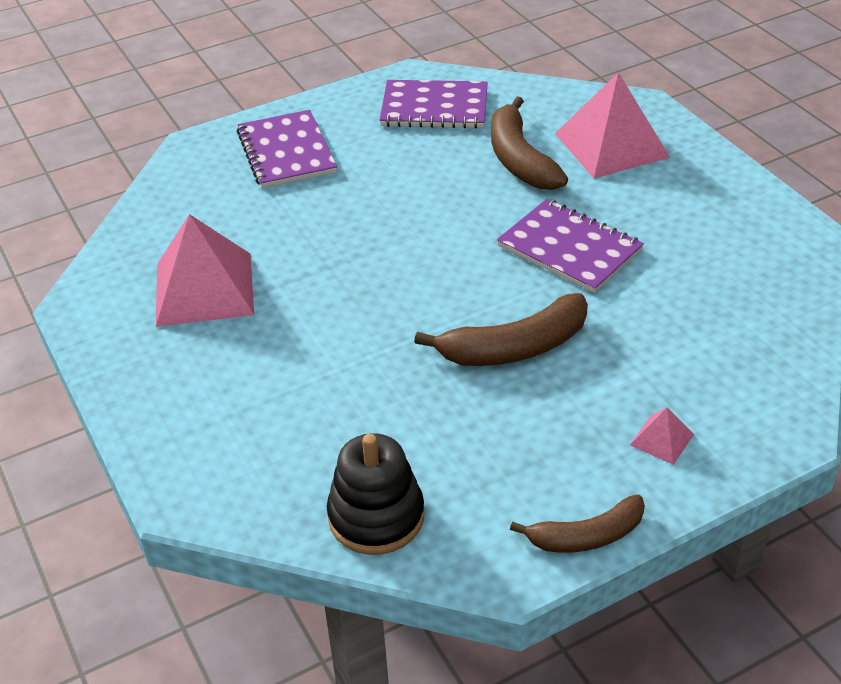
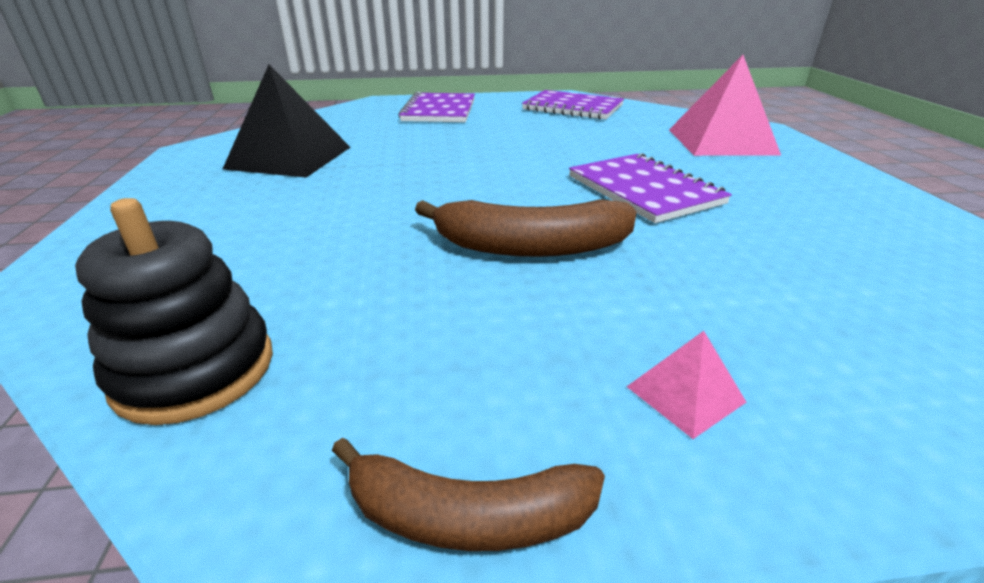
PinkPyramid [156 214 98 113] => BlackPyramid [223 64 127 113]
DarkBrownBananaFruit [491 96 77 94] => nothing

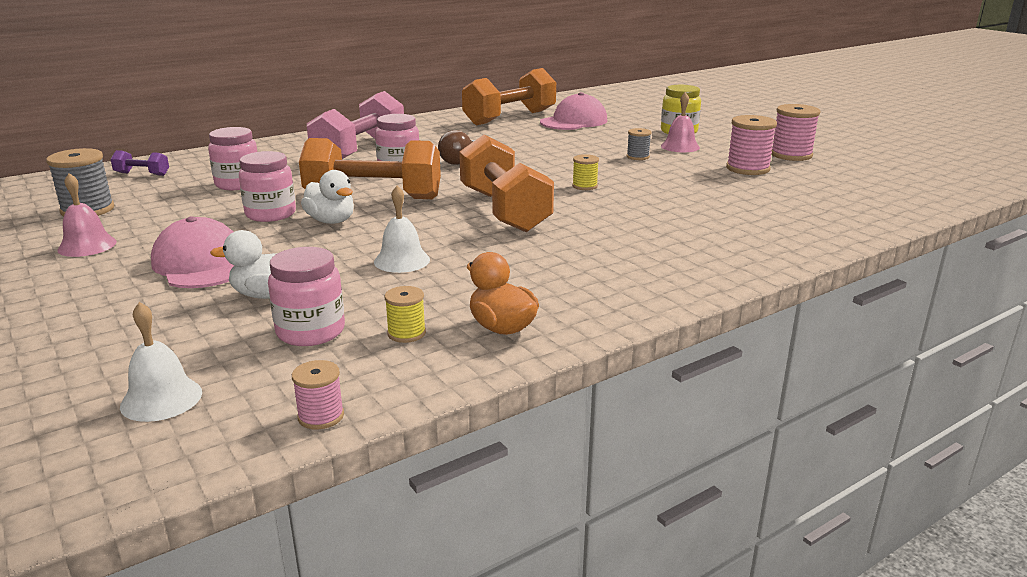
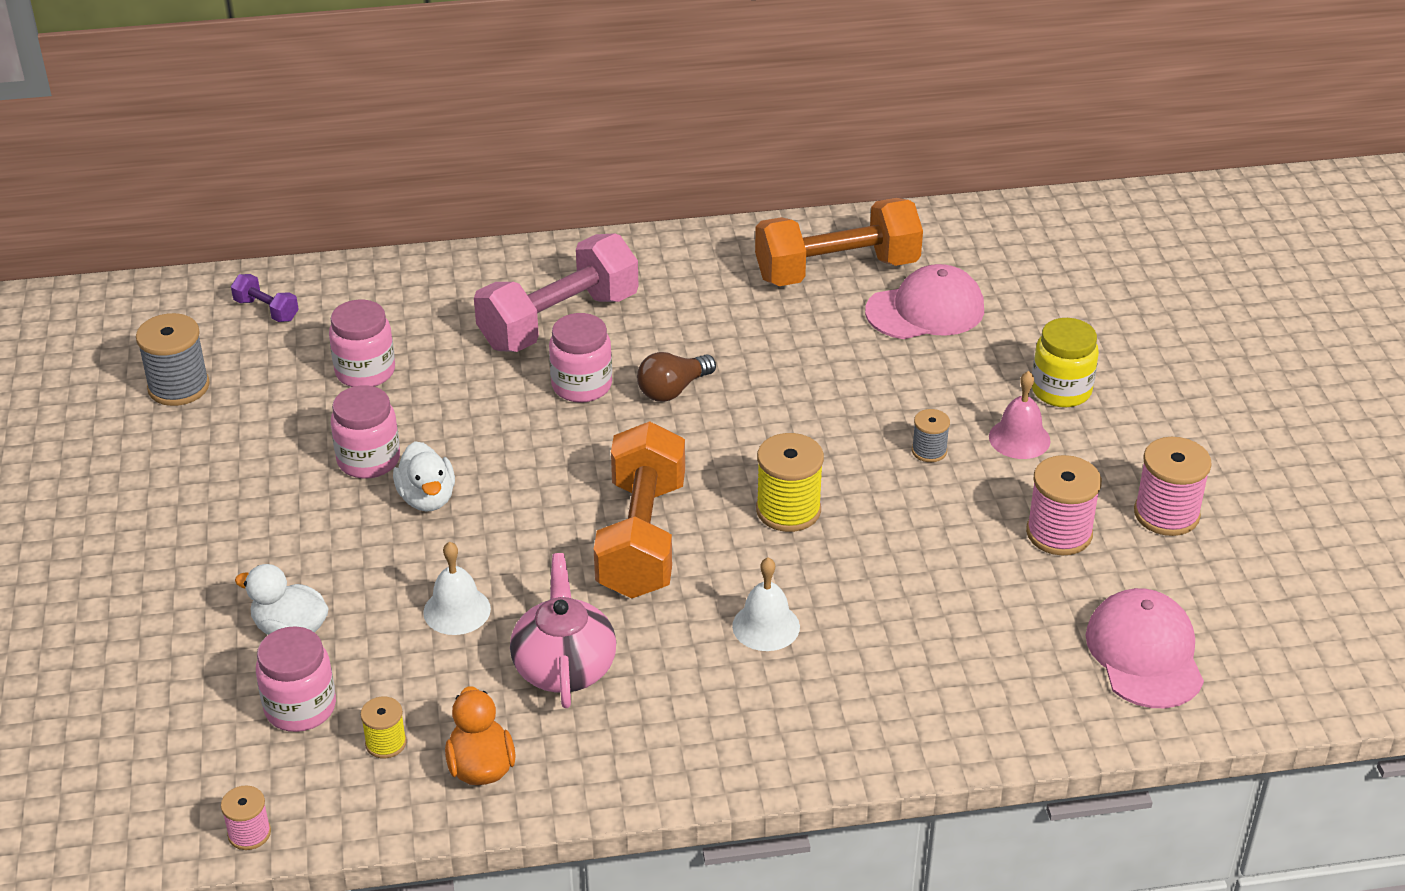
nothing => PinkChinaTeapot [510 553 106 155]
SnowWhiteHandBell [120 302 82 120] => SnowWhiteHandBell [732 557 68 94], relocated
BrightYellowSpool [572 154 27 36] => BrightYellowSpool [756 433 68 99], x1.78
PinkBaseballCap [151 216 83 72] => PinkBaseballCap [1086 588 118 120], relocated
PinkHandBell [57 173 60 84] => nothing
OrangeColouredHandWeight [299 138 142 61] => nothing

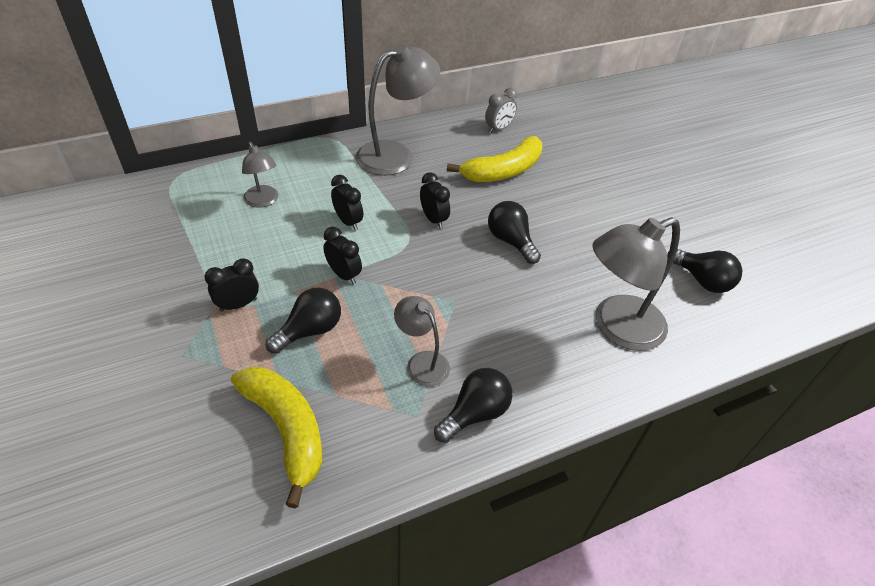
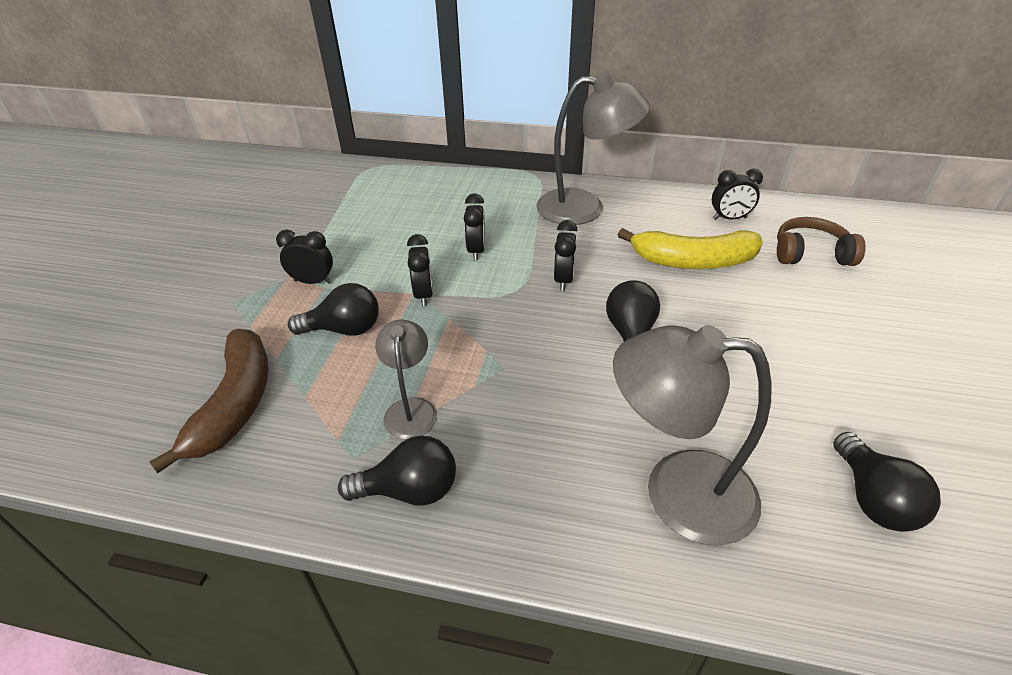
BrightYellowBananaFruit [231 367 91 141] => DarkBrownBananaFruit [149 329 119 144]
AshGreyClock [485 88 32 45] => BlackClock [712 169 51 51]
nothing => DarkBrownOverEarHeadphones [777 217 89 49]
AshGreyLamp [242 142 36 66] => nothing

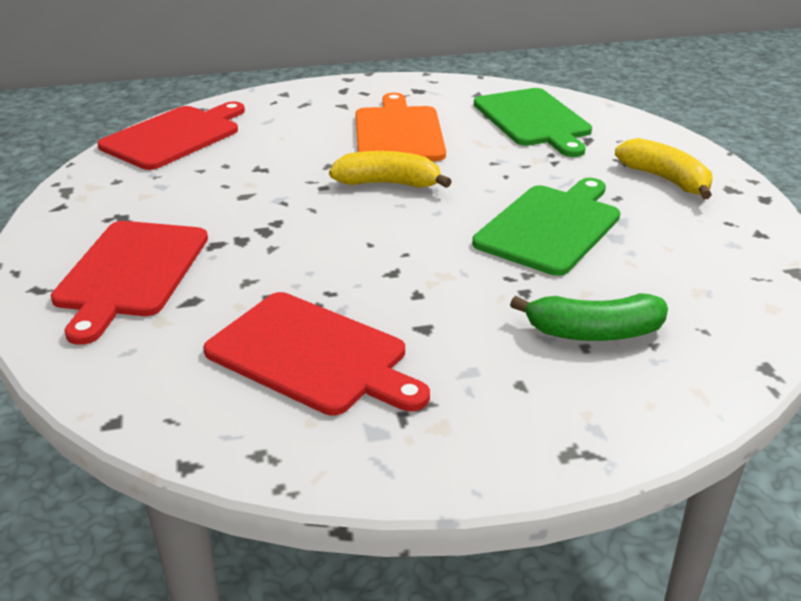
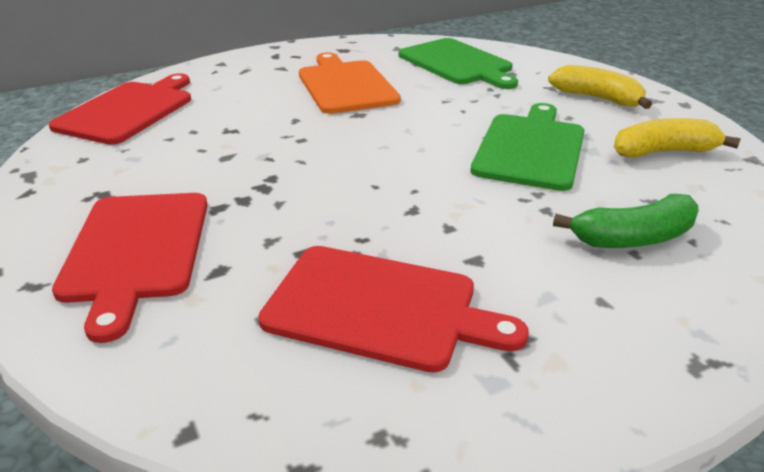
BrightYellowBananaFruit [329 151 123 37] => BrightYellowBananaFruit [614 118 127 40], relocated

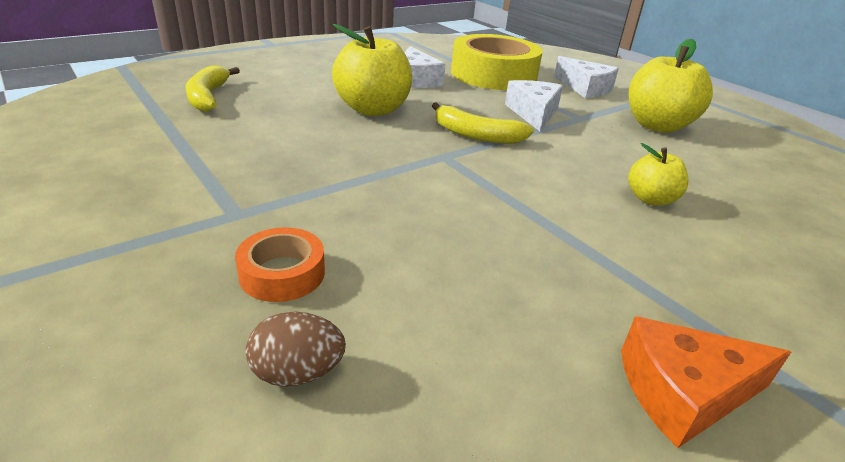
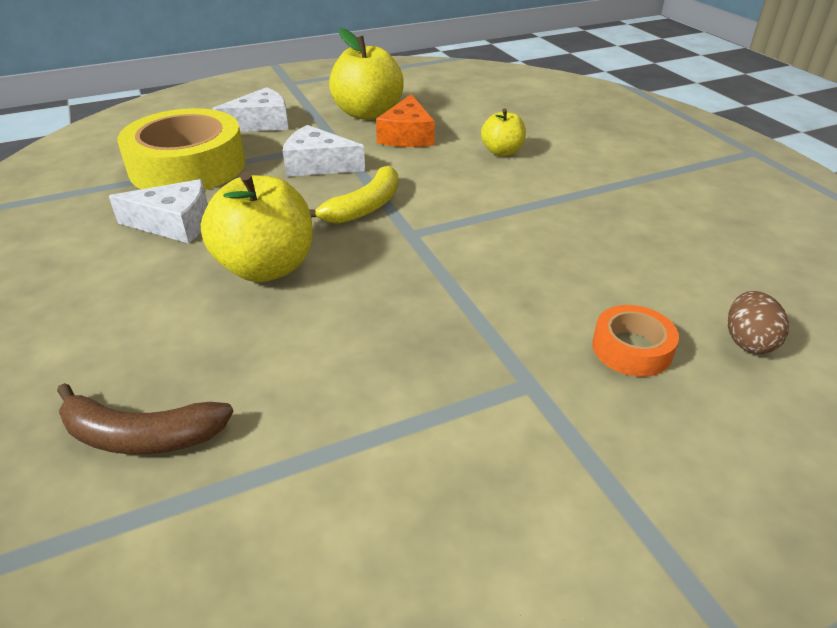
BrightYellowBananaFruit [186 65 54 47] => DarkBrownBananaFruit [57 383 177 71]
OrangeColouredCheese [621 316 170 132] => OrangeColouredCheese [376 94 59 53], relocated

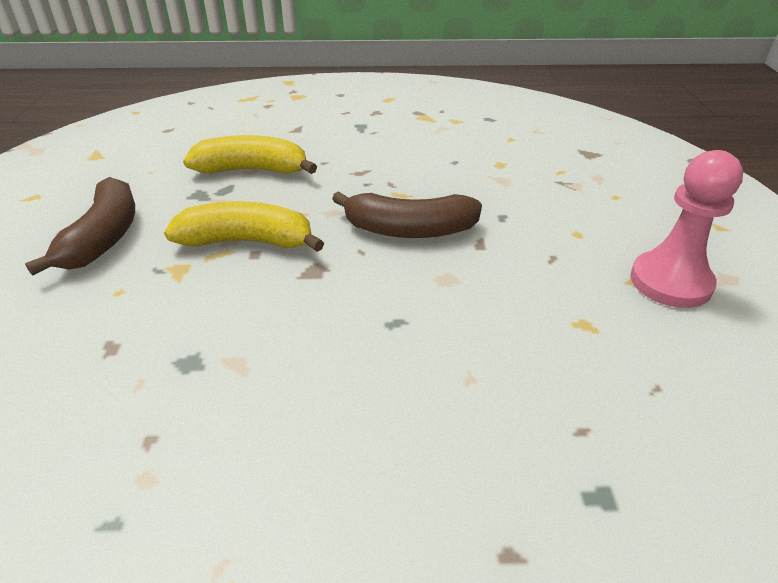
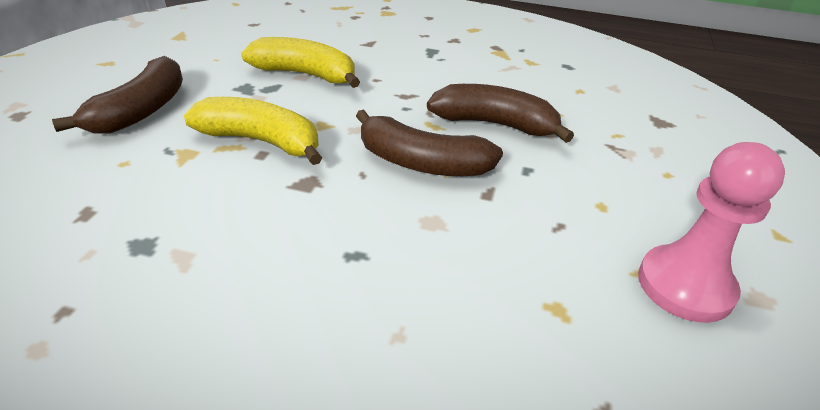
nothing => DarkBrownBananaFruit [427 84 147 59]

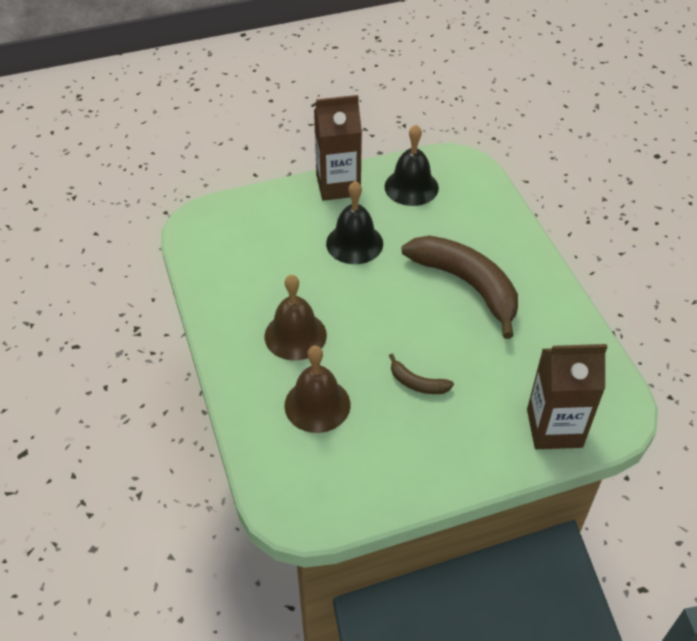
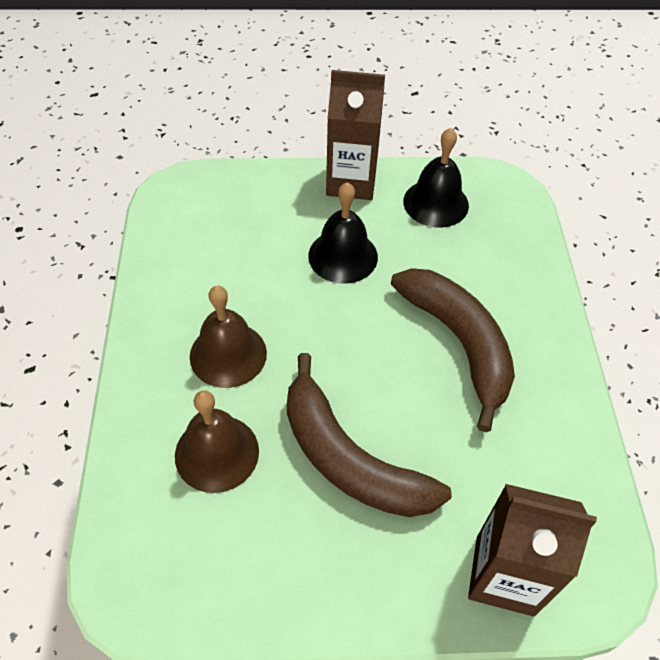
DarkBrownBananaFruit [389 354 65 40] => DarkBrownBananaFruit [287 353 165 164], x2.28

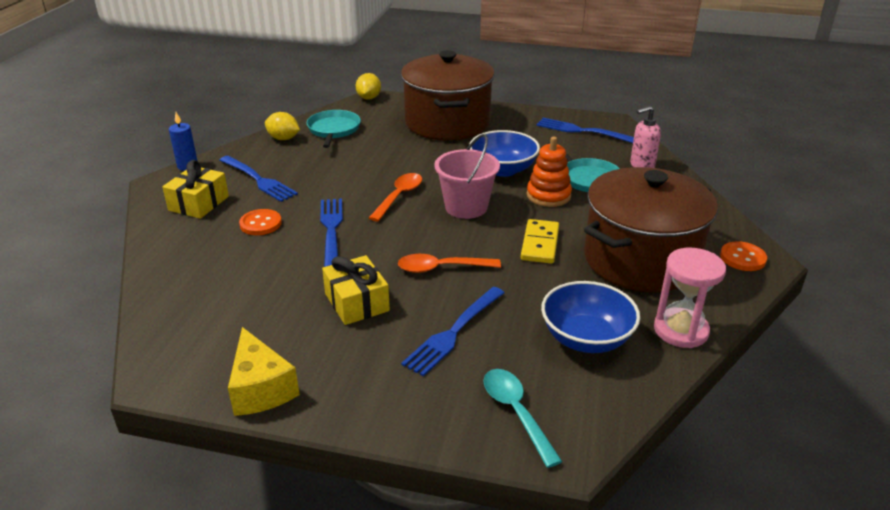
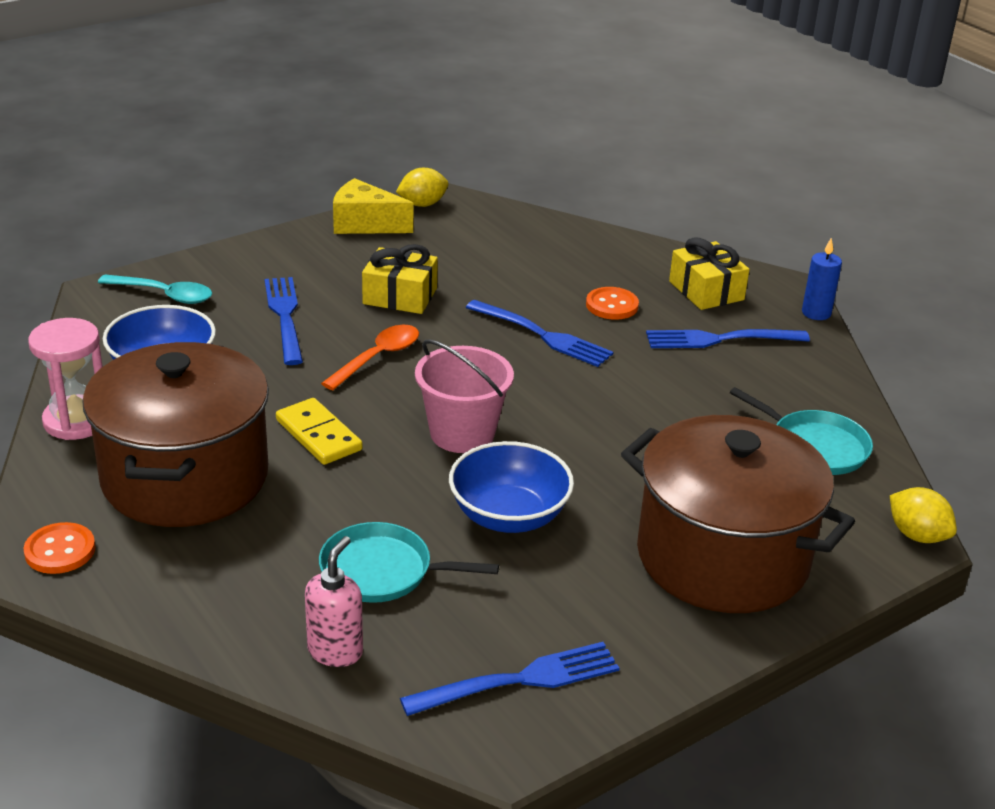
BrightYellowLemon [265 112 35 28] => BrightYellowLemon [396 168 52 39], relocated
OrangeColouredTeaspoon [369 173 53 49] => nothing
OrangeColouredRingStacker [527 137 45 70] => nothing

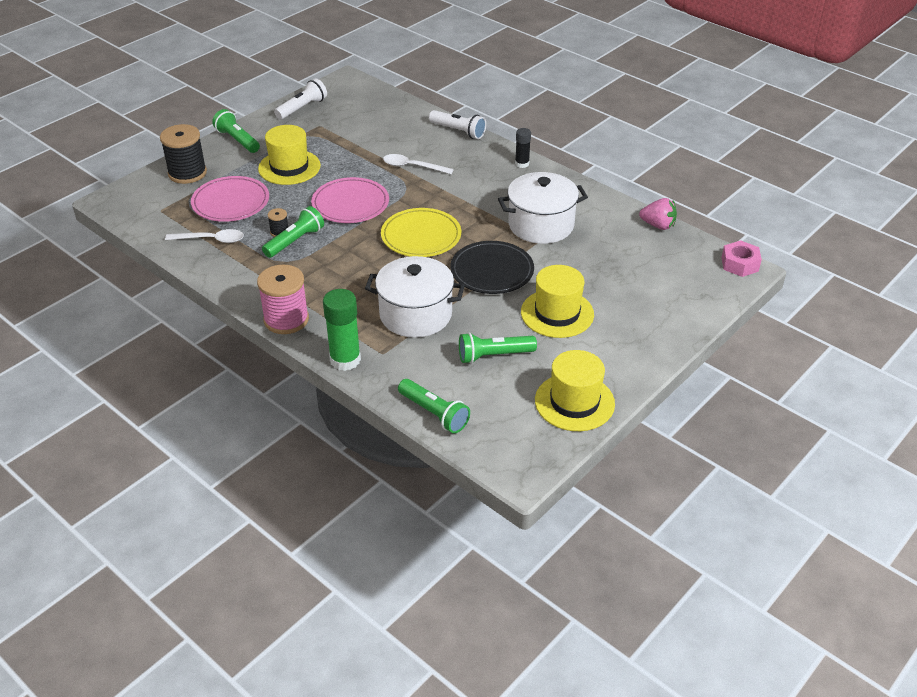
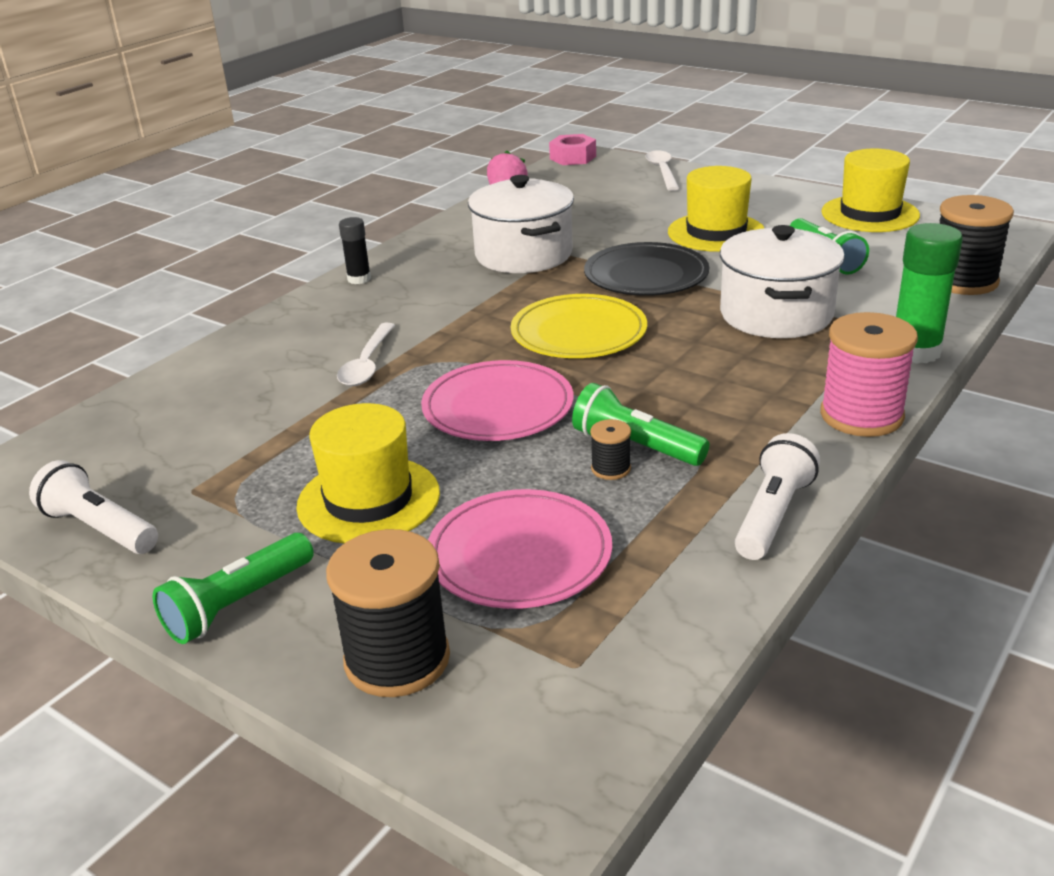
SnowWhiteTeaspoon [165 229 79 14] => SnowWhiteTeaspoon [645 151 34 40], relocated
SnowWhiteTorch [429 110 57 29] => SnowWhiteTorch [735 433 85 127], relocated
GreenTorch [398 379 72 54] => BlackSpool [939 195 75 100]

